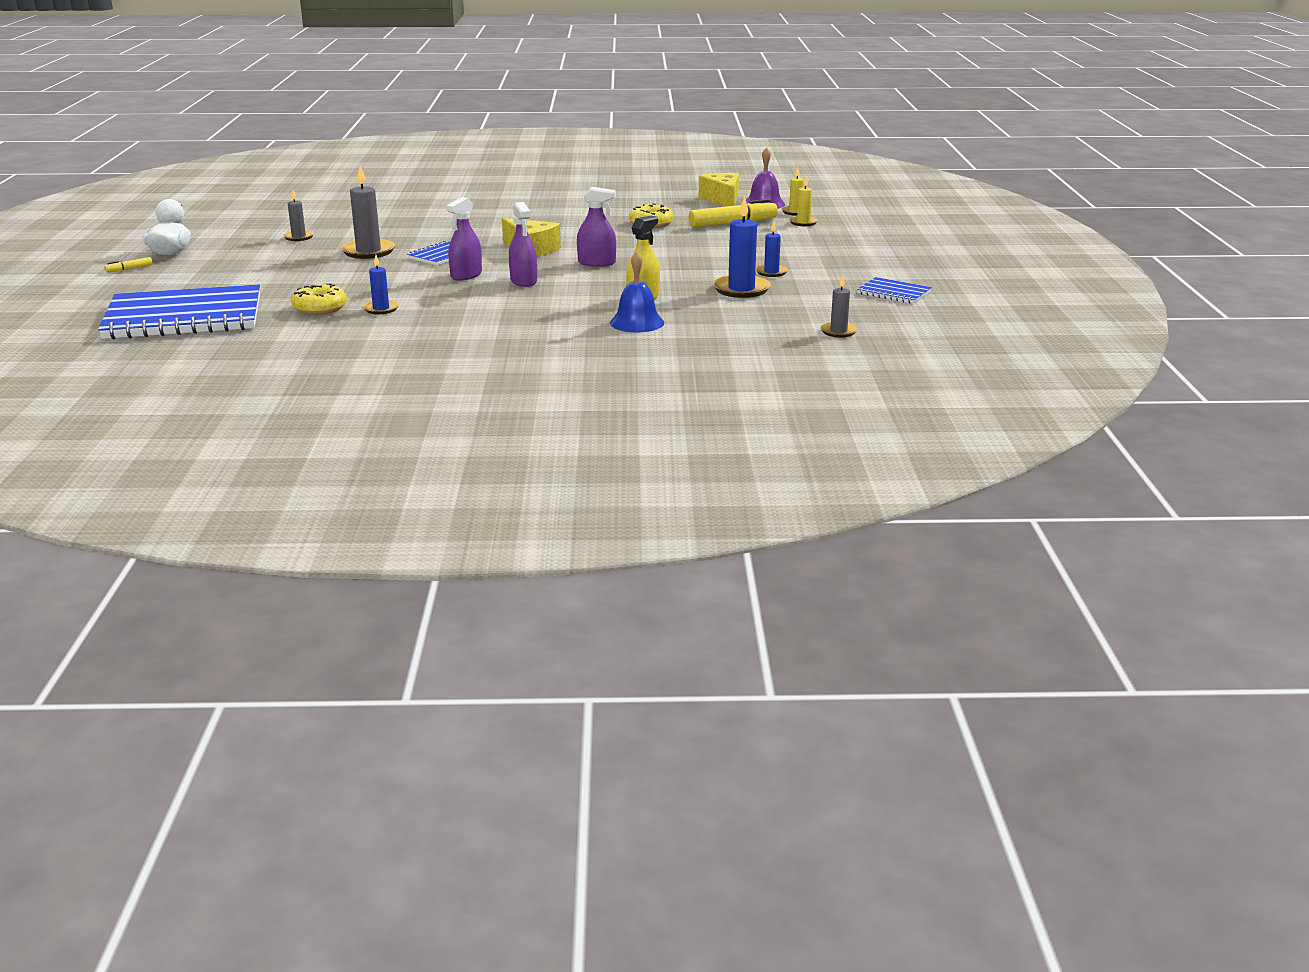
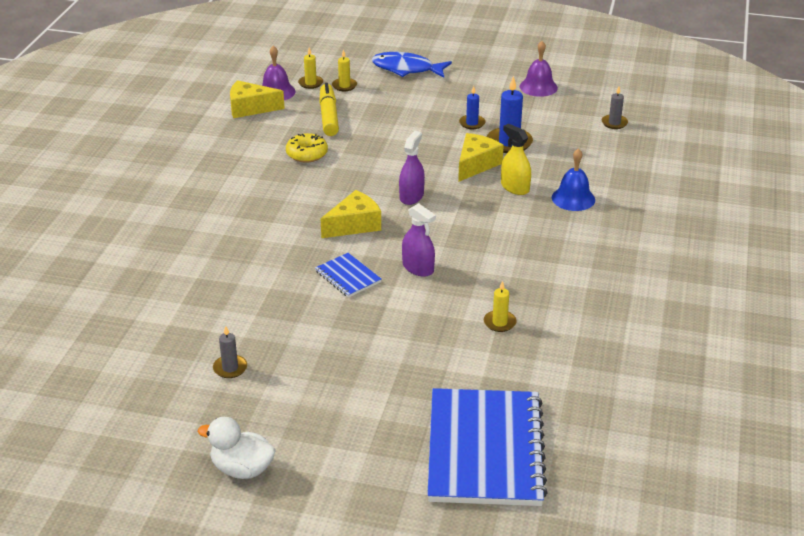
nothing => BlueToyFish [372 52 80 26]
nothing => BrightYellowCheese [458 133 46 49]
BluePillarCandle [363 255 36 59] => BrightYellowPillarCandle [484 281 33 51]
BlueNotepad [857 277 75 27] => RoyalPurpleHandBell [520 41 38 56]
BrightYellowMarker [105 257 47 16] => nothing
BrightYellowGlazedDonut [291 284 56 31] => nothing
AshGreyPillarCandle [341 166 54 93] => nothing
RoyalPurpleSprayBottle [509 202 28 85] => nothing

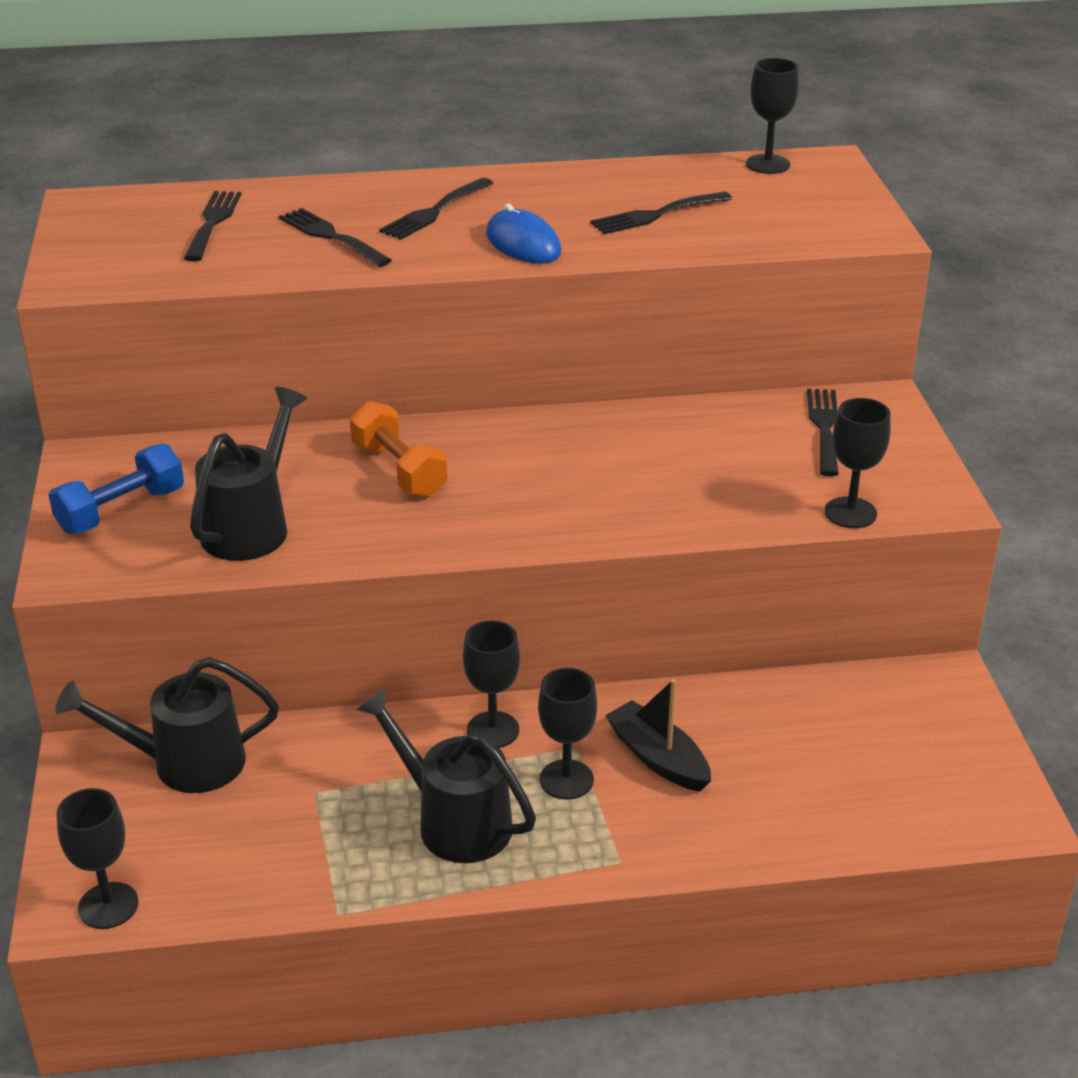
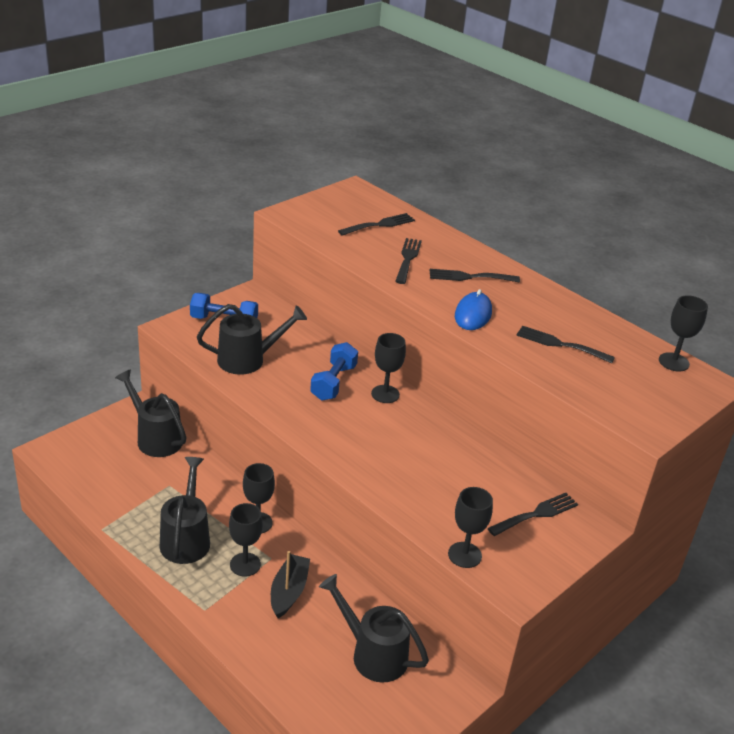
OrangeColouredHandWeight [350 401 97 96] => BlueHandWeight [310 342 48 59]
nothing => BlackWateringCan [319 574 110 109]
BlackChalice [57 788 82 141] => BlackChalice [371 333 35 70], relocated

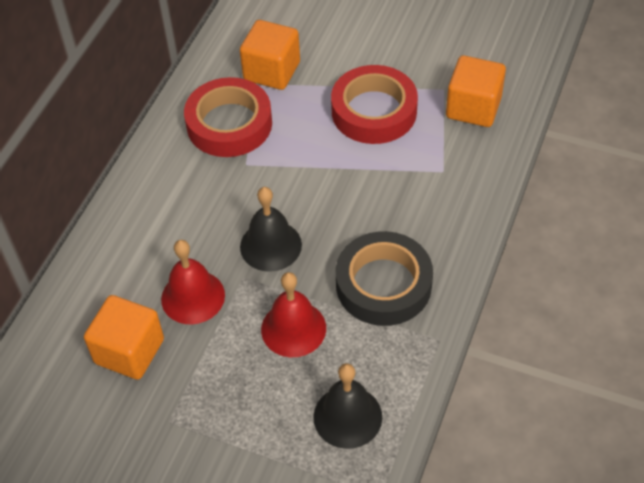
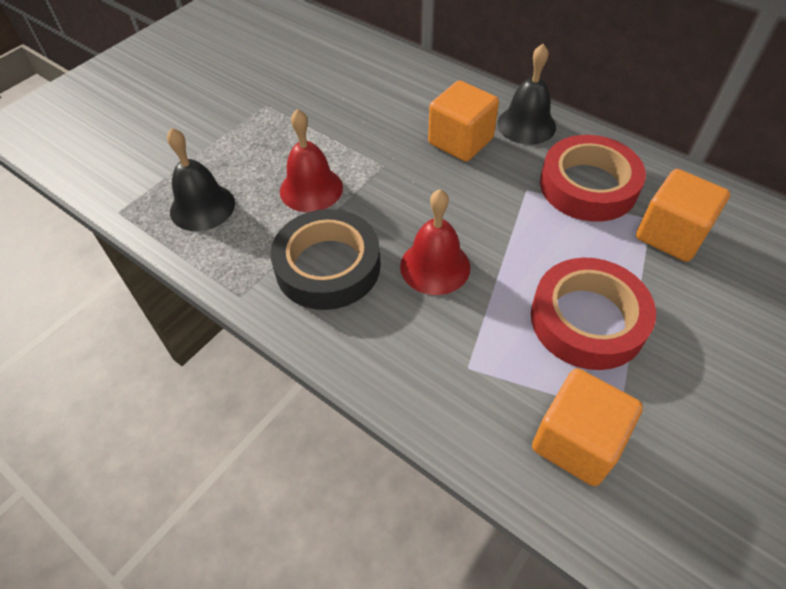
RedHandBell [161 240 64 85] => RedHandBell [400 189 70 106], relocated
OrangeColouredSolidCube [84 295 80 85] => OrangeColouredSolidCube [428 81 71 81], relocated
BlackHandBell [240 187 62 85] => BlackHandBell [497 44 59 101], relocated

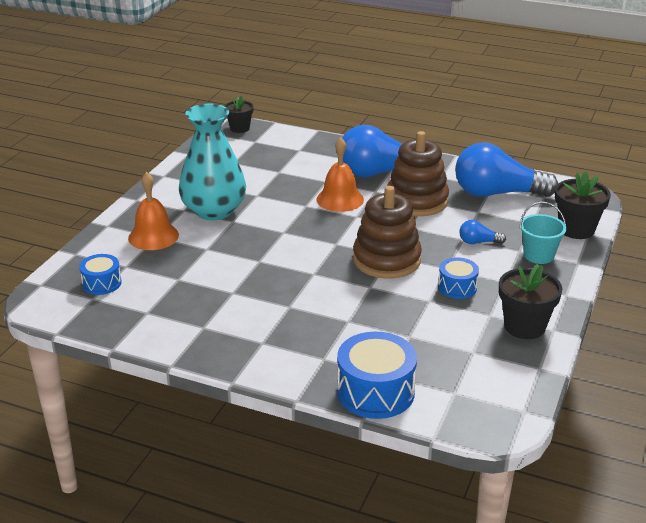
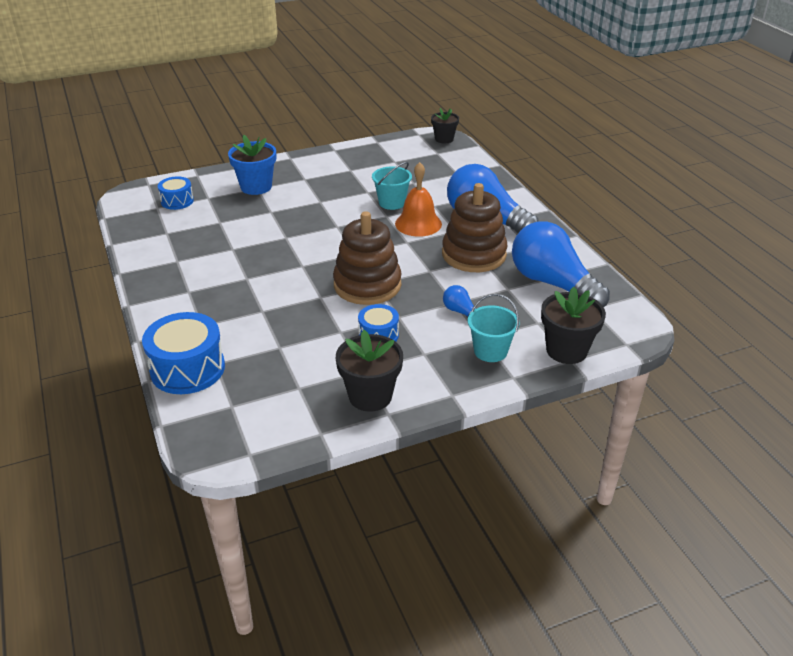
OrangeColouredHandBell [128 172 51 78] => BluePlantPot [228 135 48 60]
nothing => TurquoiseSandBucket [372 162 40 48]
TurquoiseTallVase [179 104 67 116] => nothing

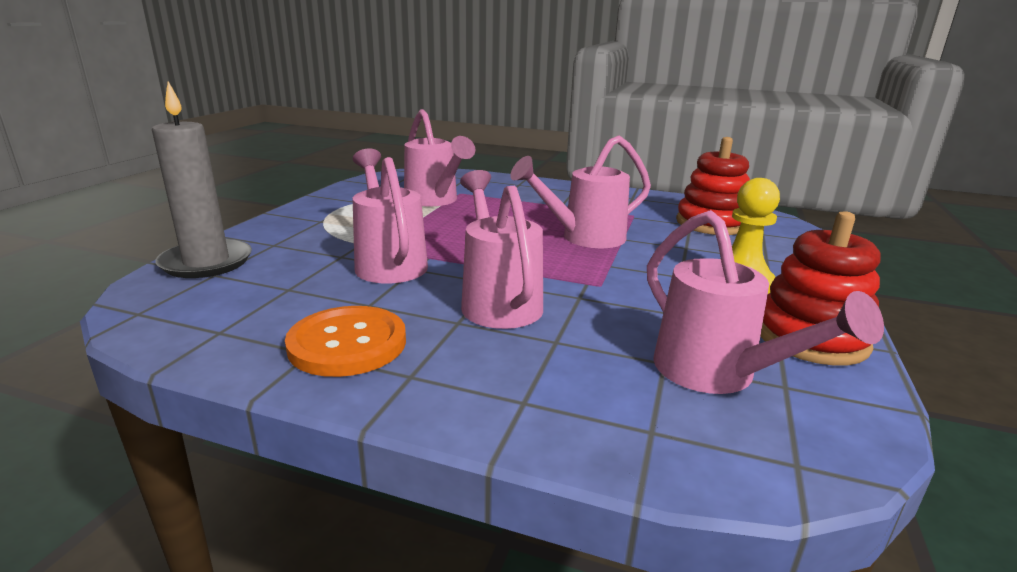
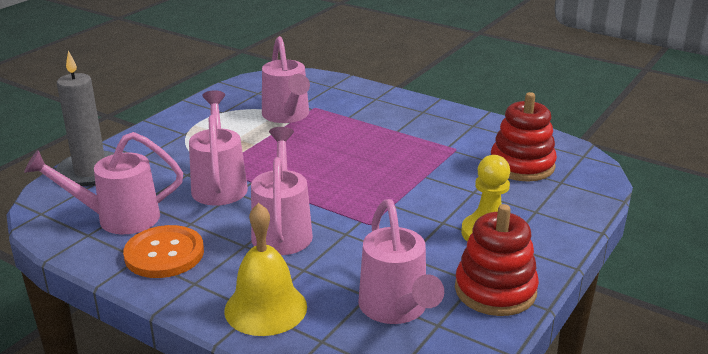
PinkWateringCan [510 135 141 113] => PinkWateringCan [24 132 159 102], relocated
nothing => BrightYellowHandBell [224 203 83 133]

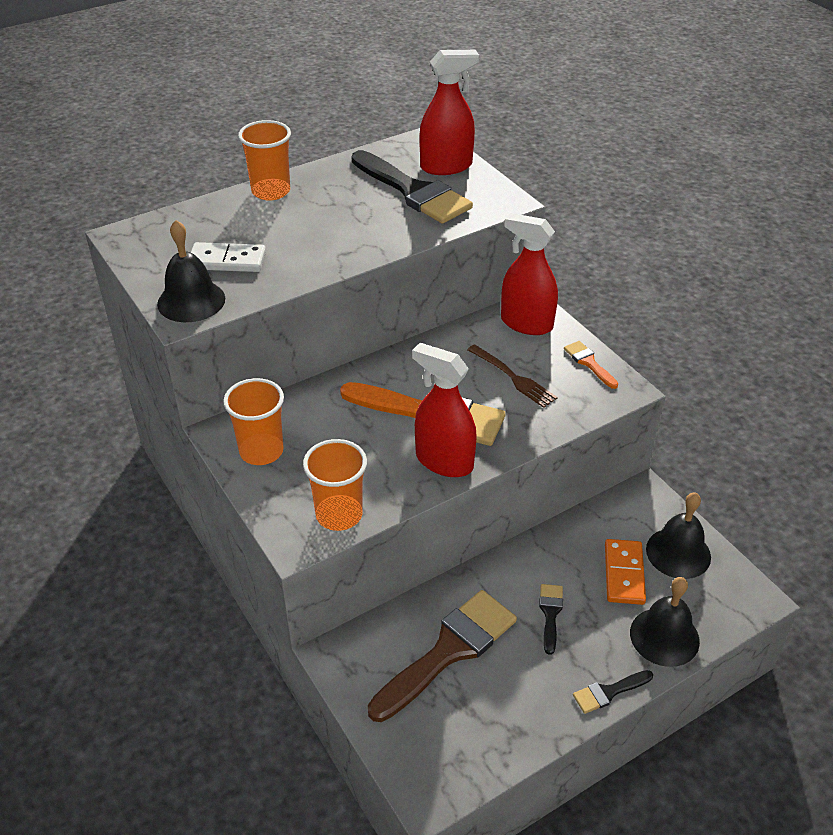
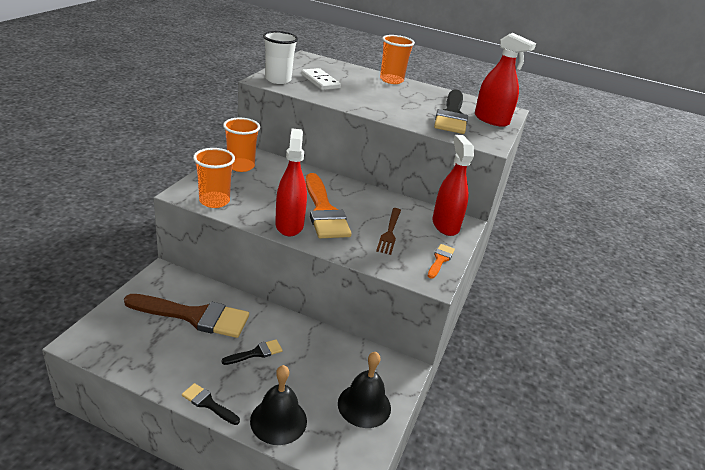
BlackHandBell [157 220 68 102] => SnowWhiteBeaker [263 31 35 53]
OrangeColouredDominoPiece [605 539 41 66] => nothing

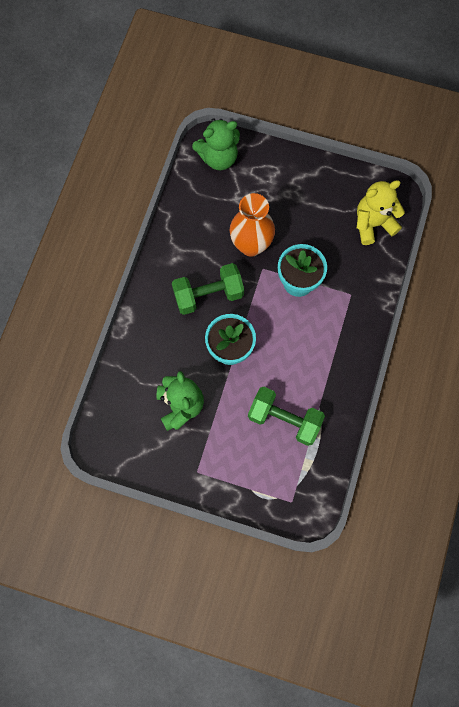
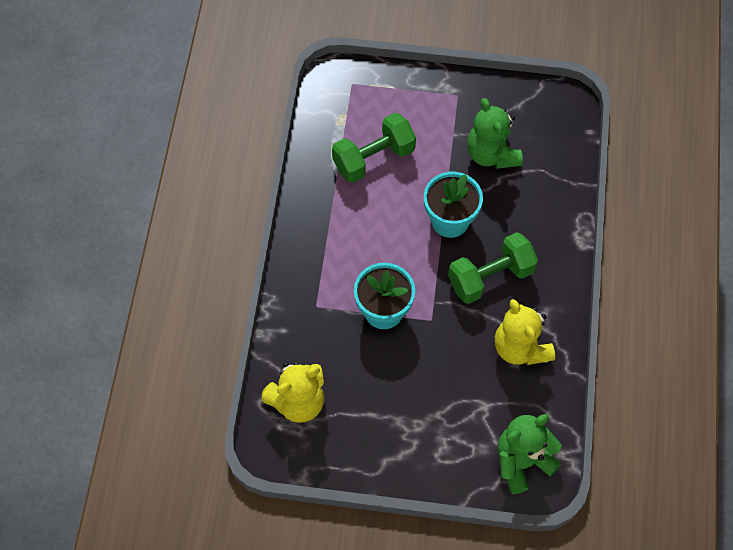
GreenHandWeight [248 387 77 59] => GreenHandWeight [332 113 84 70], 45 degrees counterclockwise
nothing => BrightYellowTeddy [495 299 60 66]
OrangeColouredTallVase [230 193 45 64] => nothing

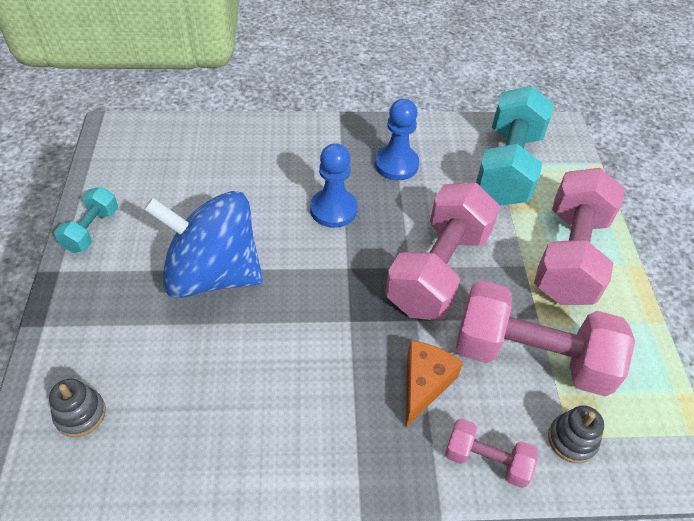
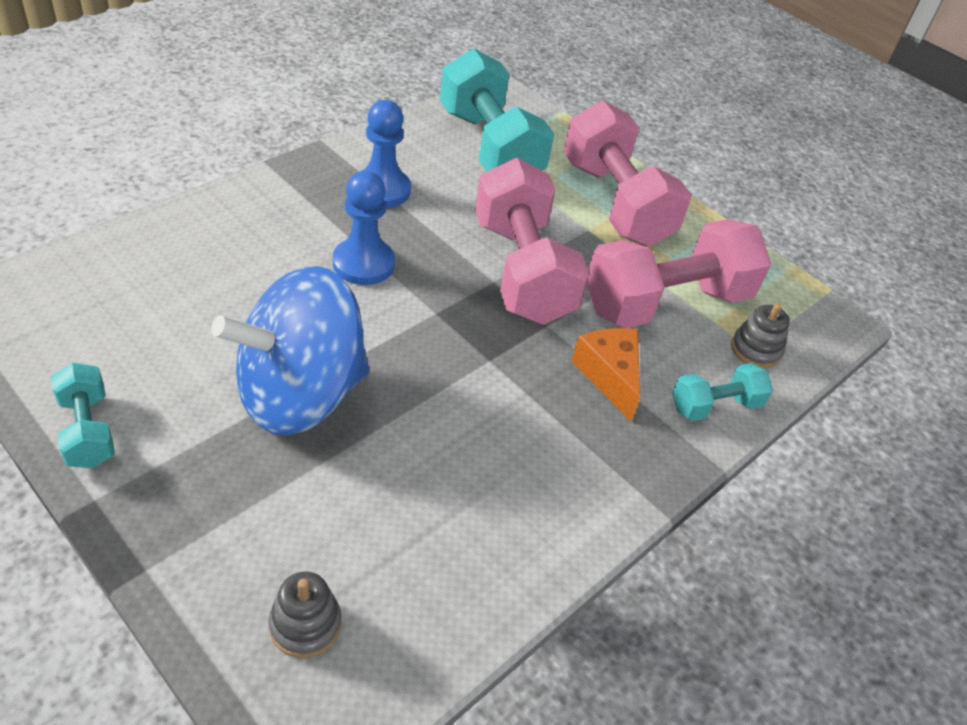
PinkHandWeight [445 418 93 70] => TurquoiseHandWeight [672 363 101 58]

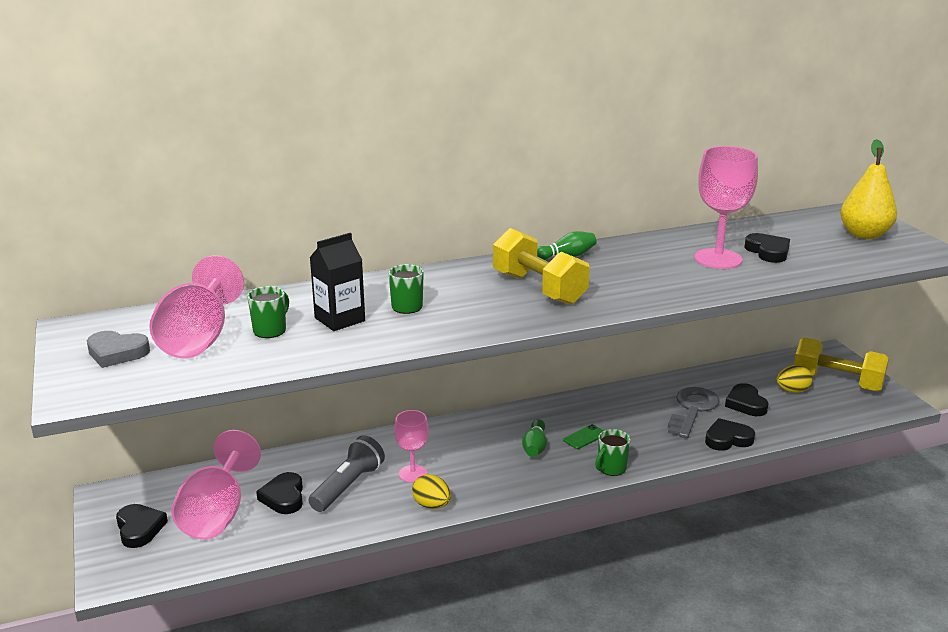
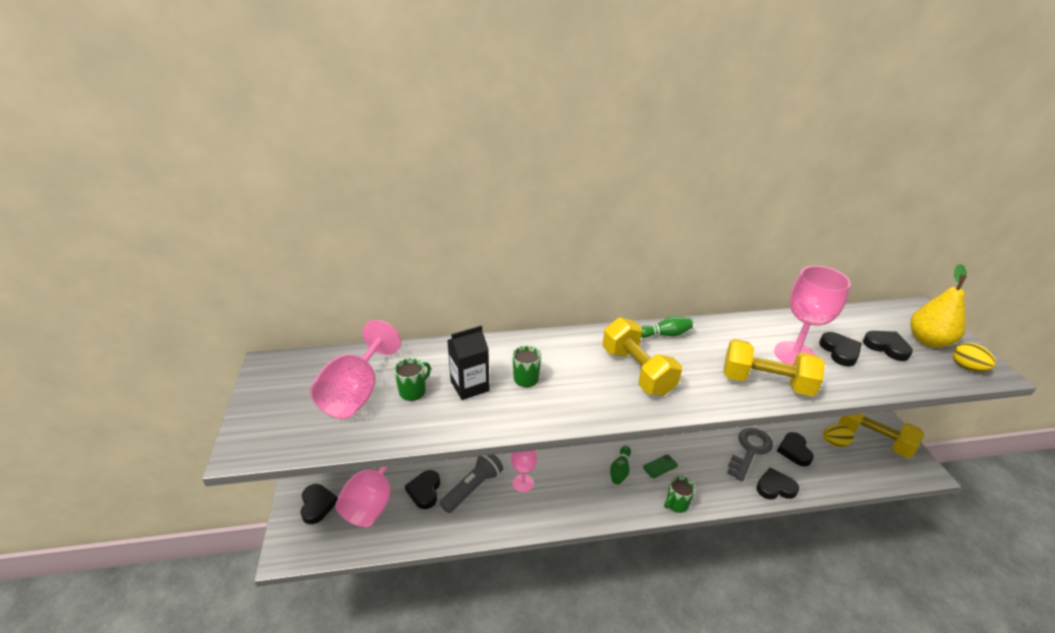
nothing => BrightYellowHandWeight [723 339 102 57]
nothing => BlackHeart [863 331 50 30]
BrightYellowToyEgg [412 474 39 35] => BrightYellowToyEgg [953 343 43 28], relocated
AshGreyHeart [87 331 63 37] => nothing

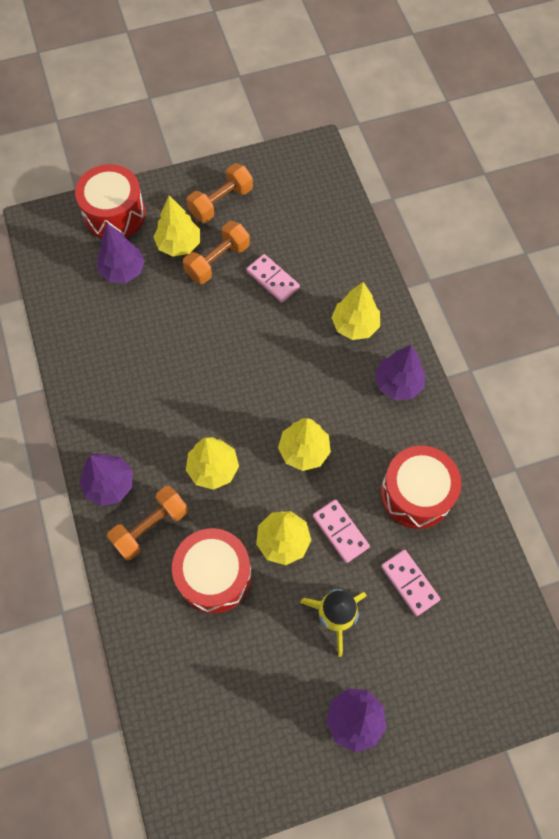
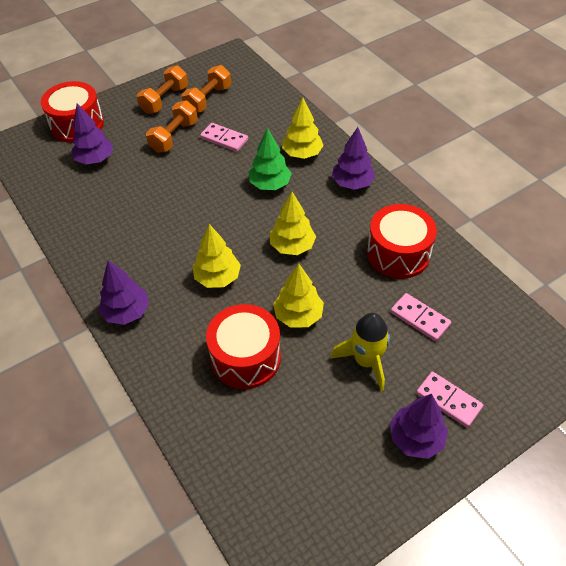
OrangeColouredHandWeight [107 486 81 74] => OrangeColouredHandWeight [182 65 49 48], relocated
nothing => GreenFirTree [249 128 43 62]
PinkDominoPiece [313 499 57 64] => PinkDominoPiece [416 372 67 56], relocated
BrightYellowFirTree [154 195 46 62] => nothing

